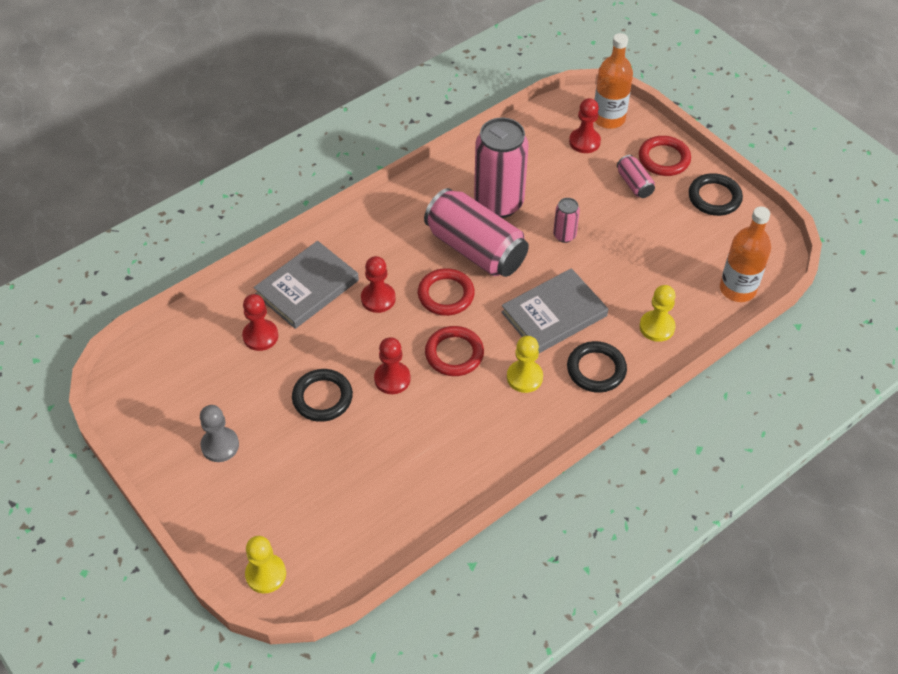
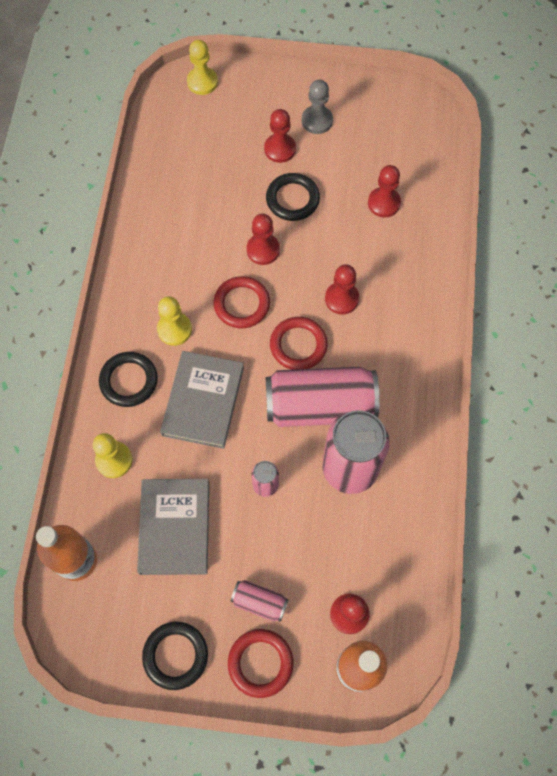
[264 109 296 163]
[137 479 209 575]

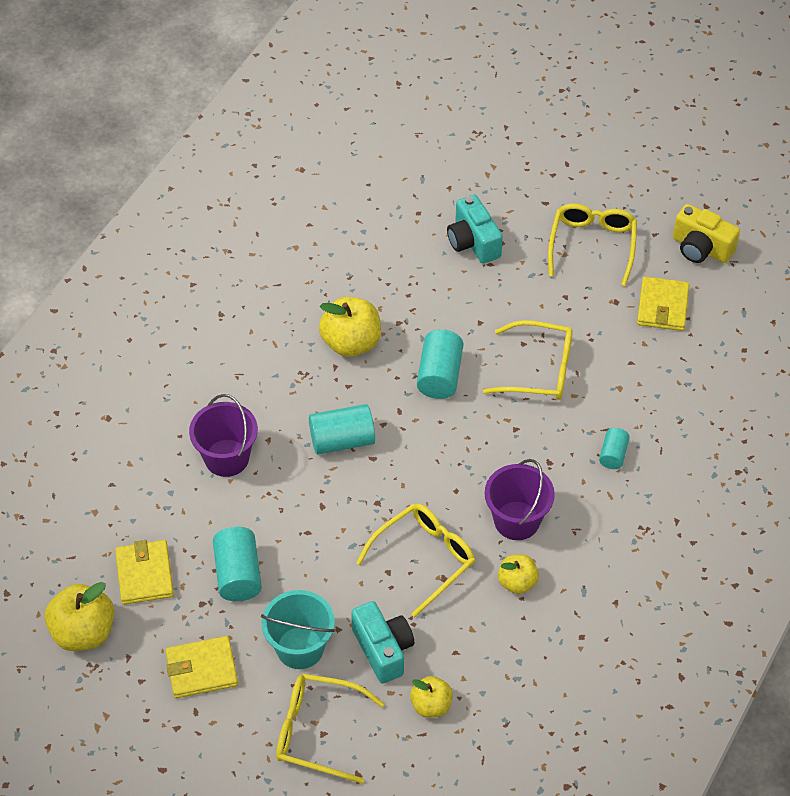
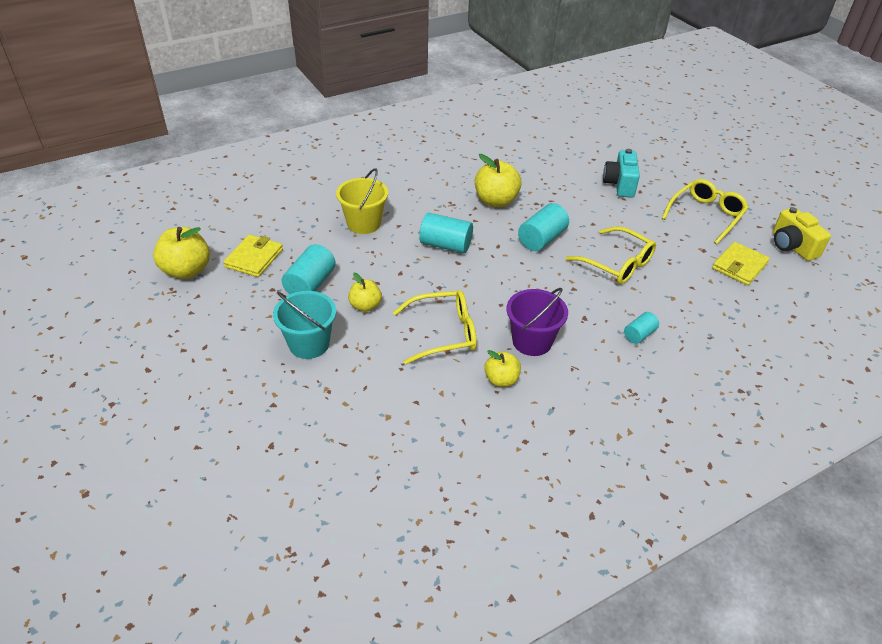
[166 636 238 698] (first image)
[276 674 384 784] (first image)
[351 601 414 684] (first image)
[348 273 382 312]
[336 168 388 234]

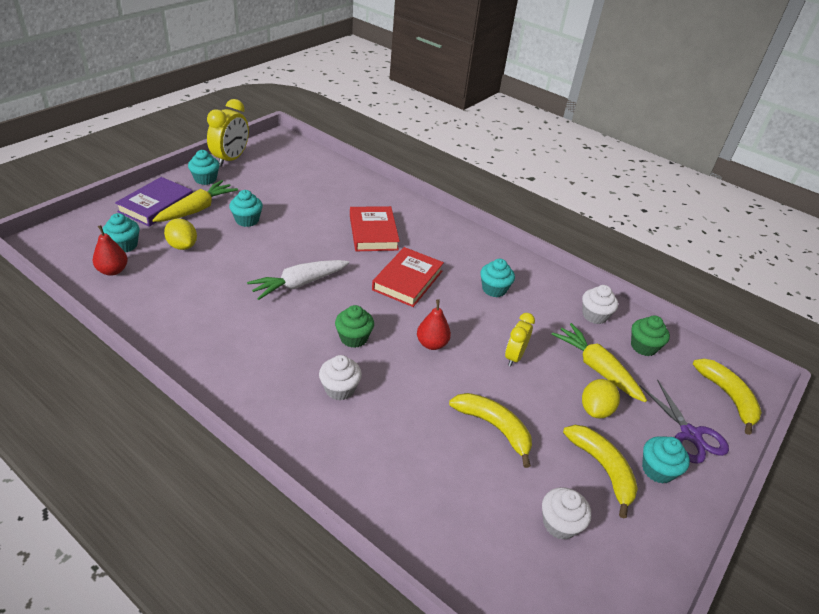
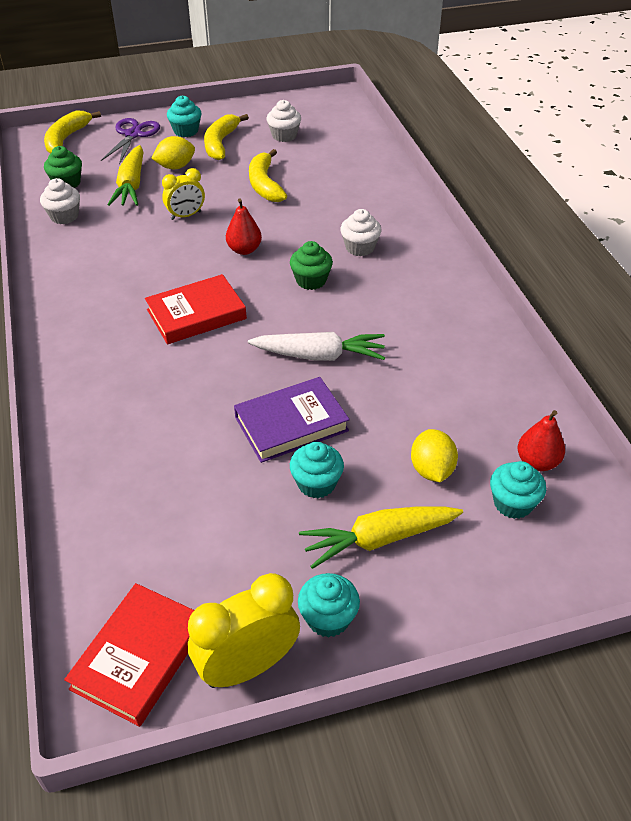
[480 259 515 297] (first image)
[234 377 350 463]
[64 583 194 727]

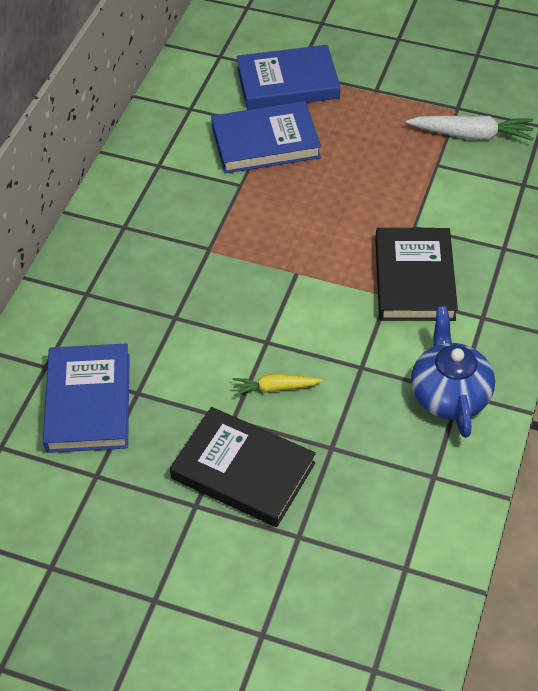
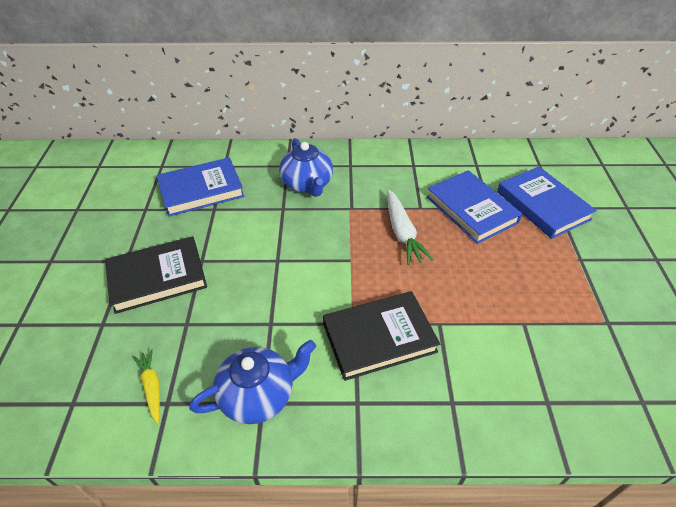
[279 138 333 197]
[133 350 160 424]
[387 189 434 265]
[105 236 207 314]

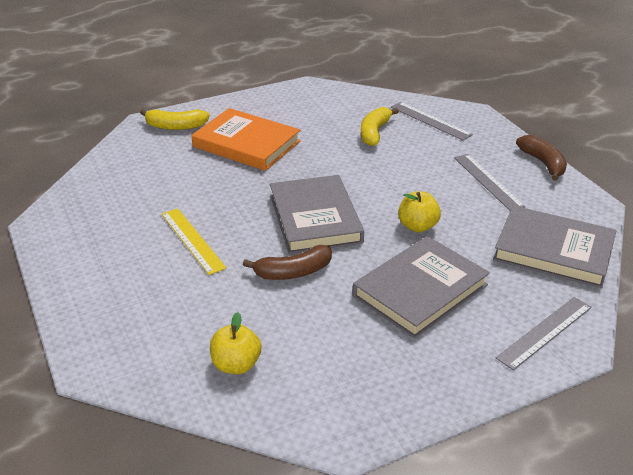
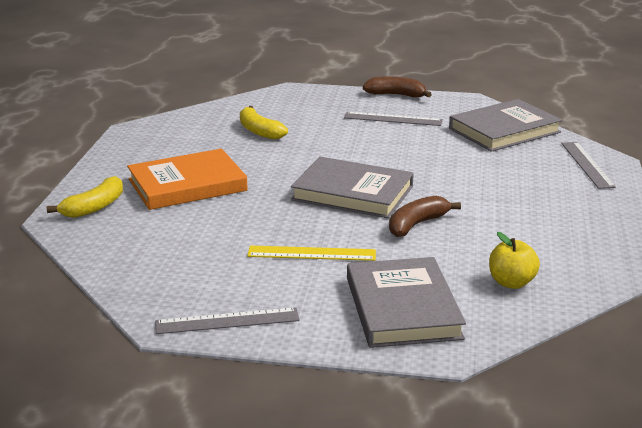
[398 191 441 232] (first image)
[347 257 466 348]
[155 307 300 334]
[389 196 461 237]

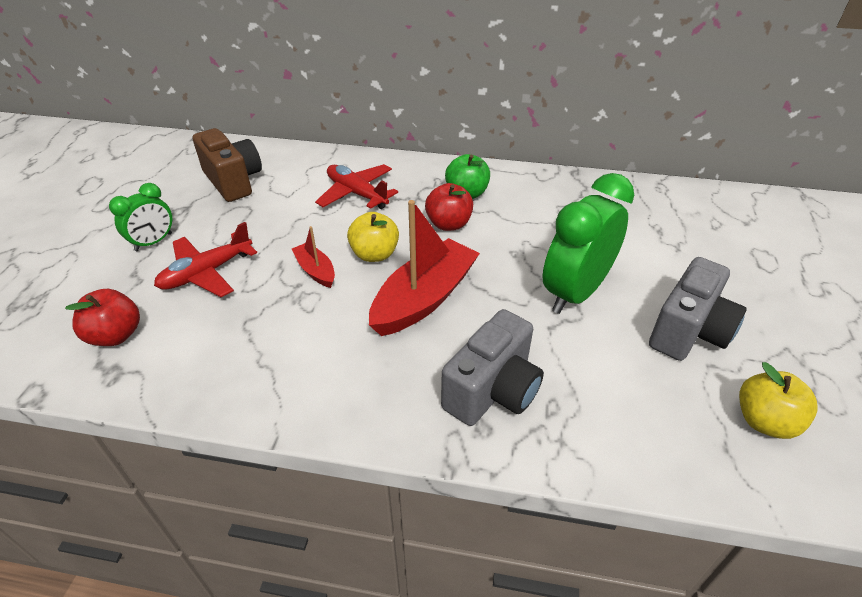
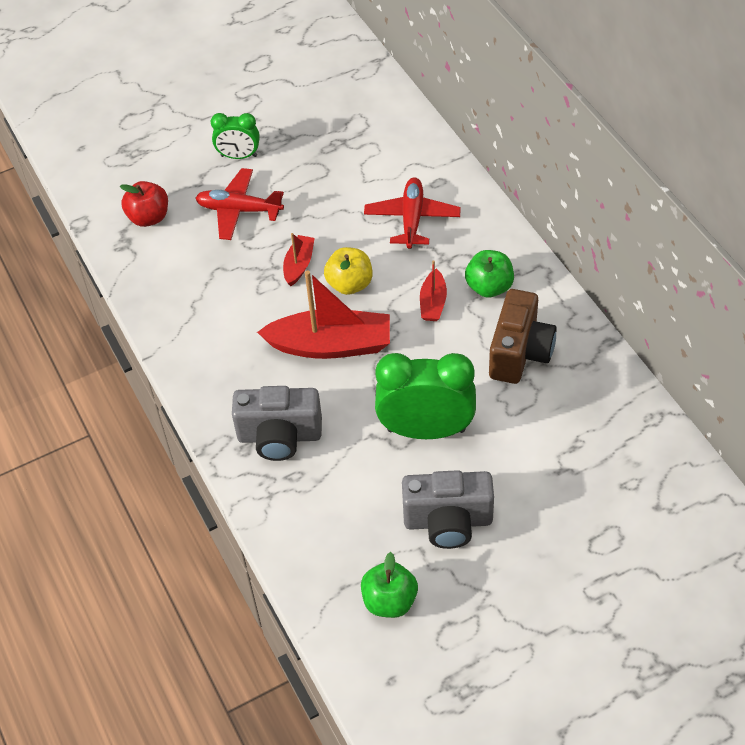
[489 289 557 384]
[420 260 447 321]
[361 552 418 618]

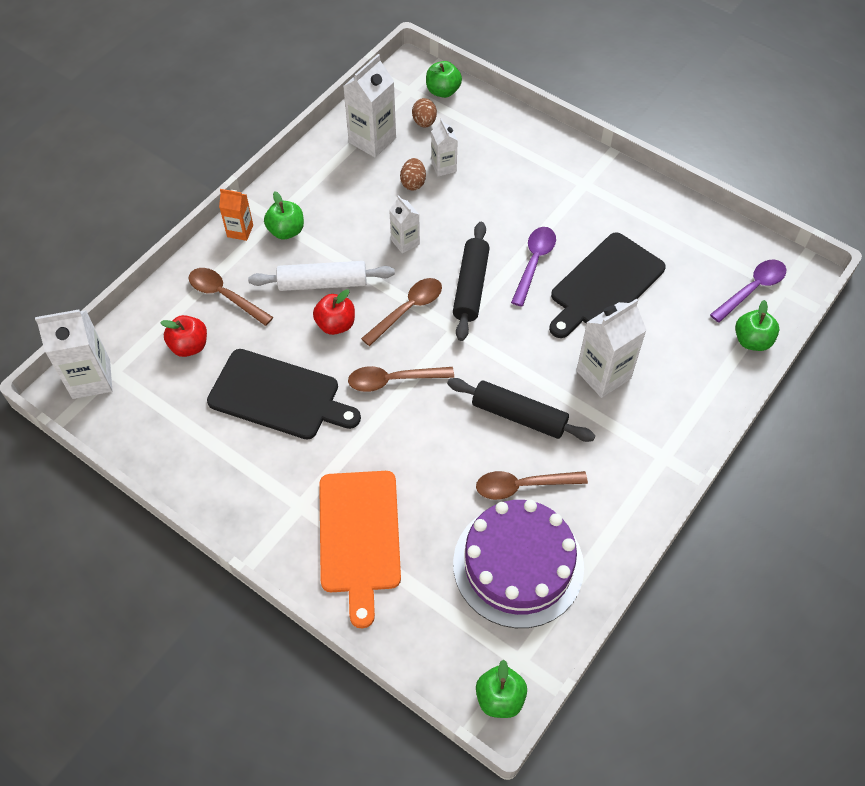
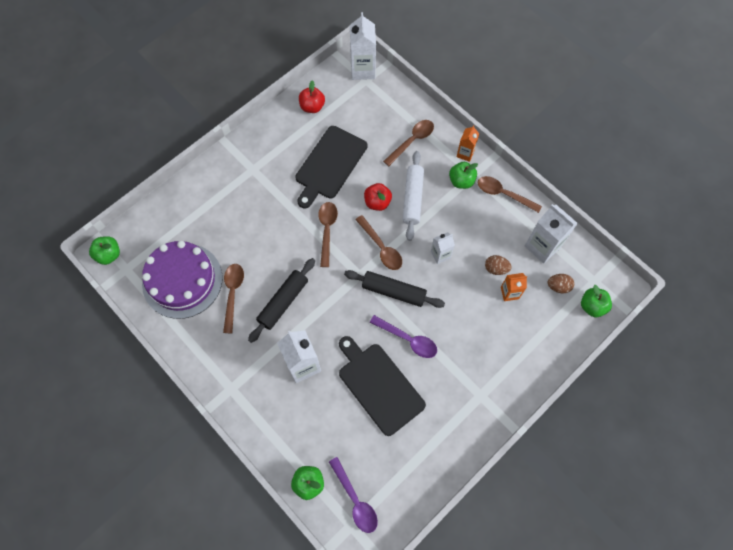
[319 471 401 628] (first image)
[478 176 542 213]
[299 80 325 113]
[501 273 527 301]

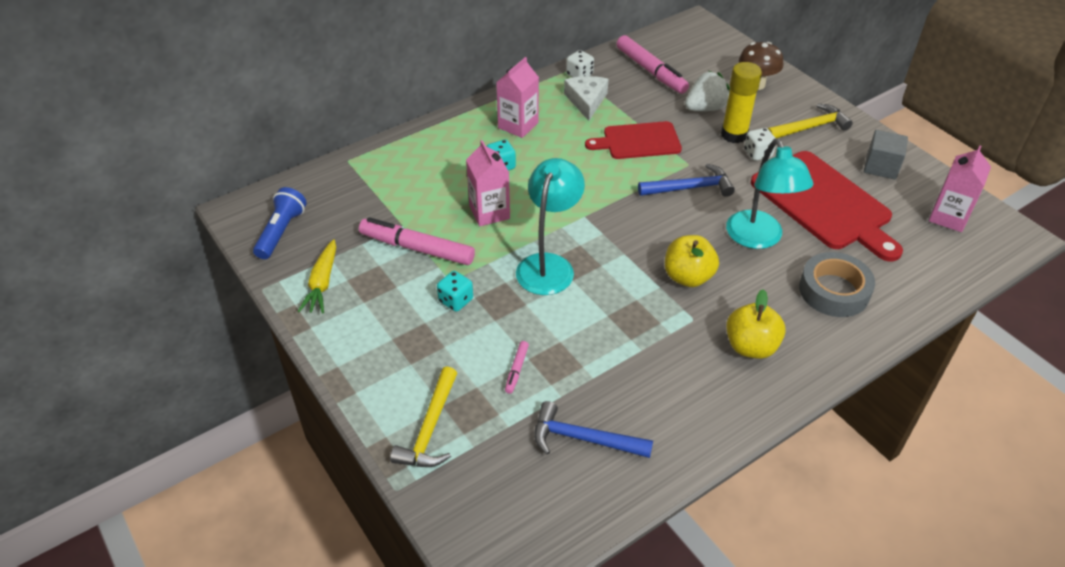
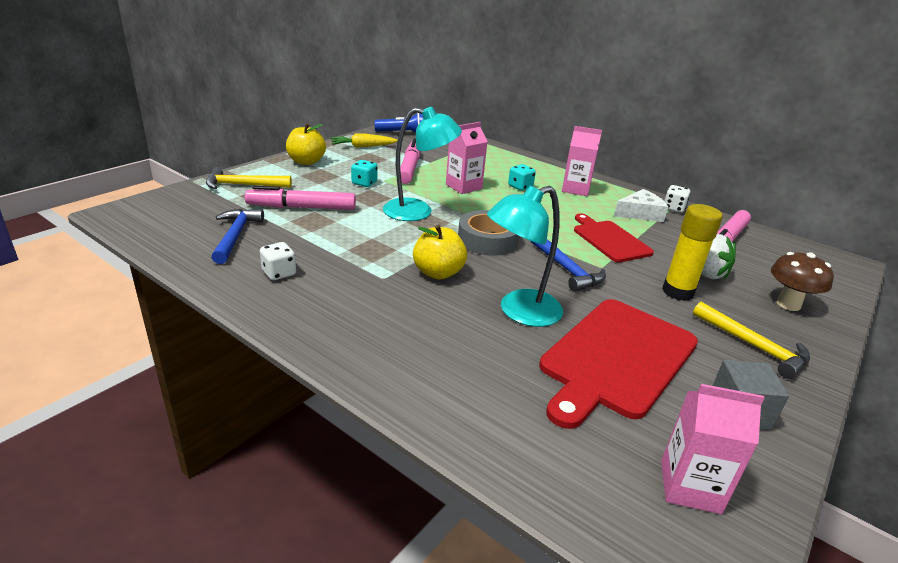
[286 123 326 165]
[260 242 296 280]
[458 210 520 256]
[245 186 356 210]

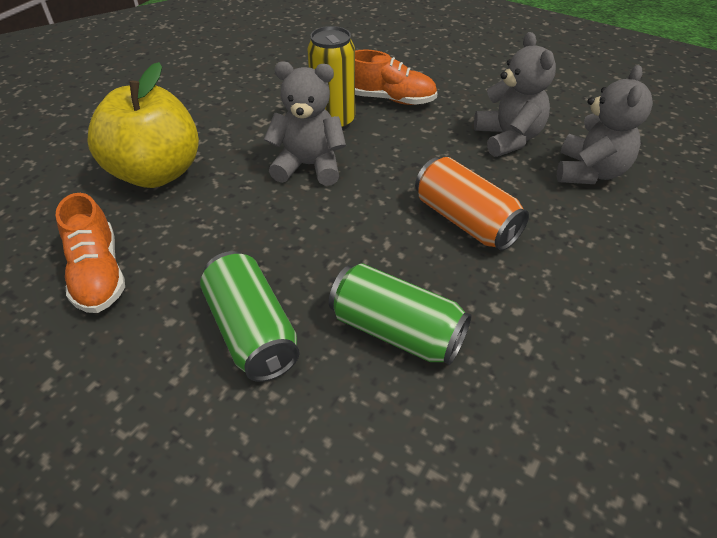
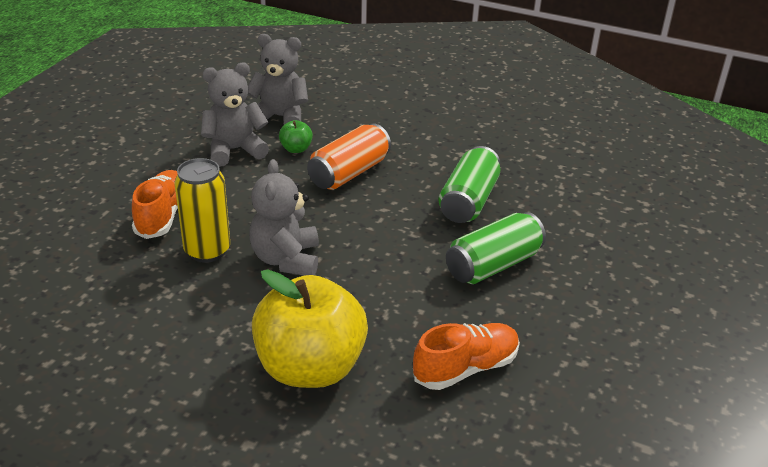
[279 120 313 153]

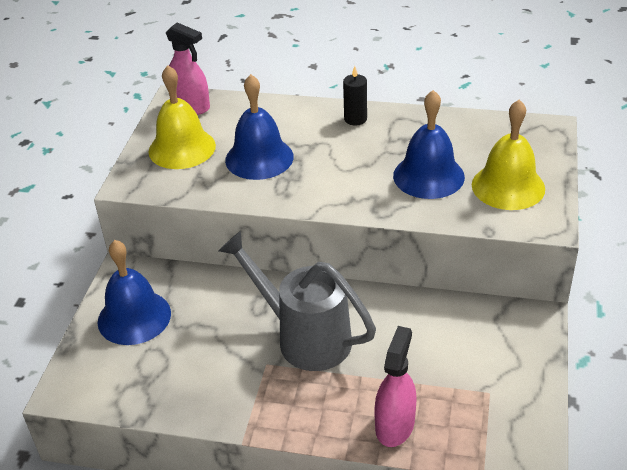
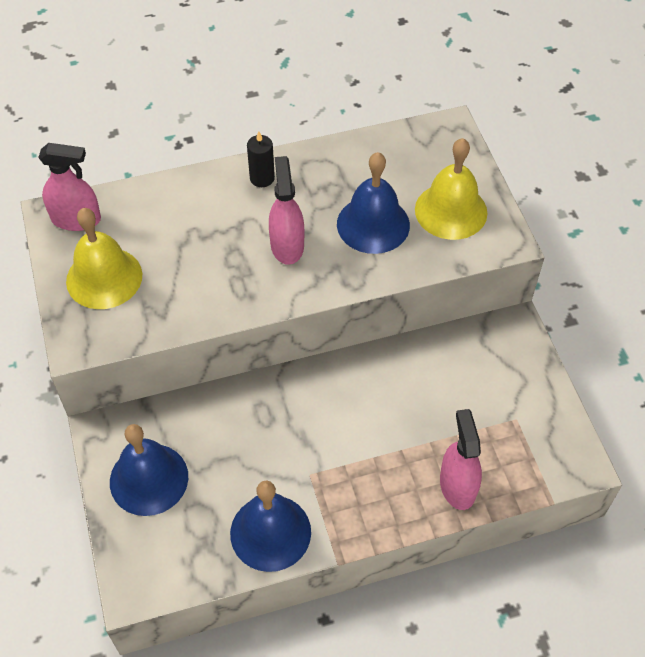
[218 231 376 371] (first image)
[269 156 304 265]
[230 480 311 572]

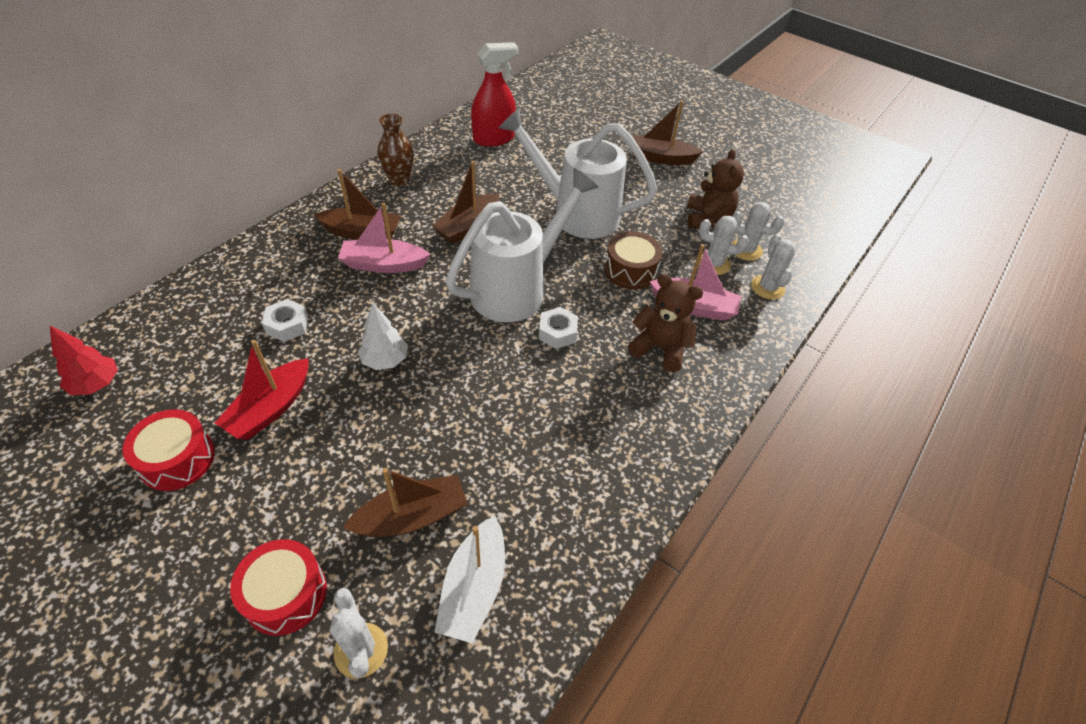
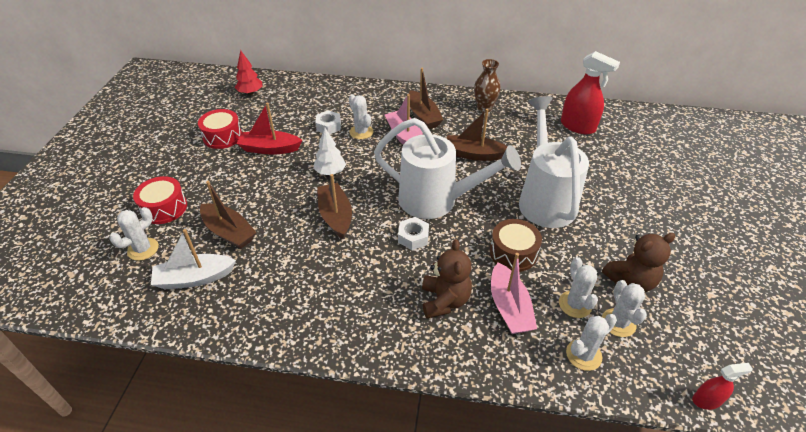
[349 94 373 139]
[692 363 753 410]
[317 174 352 239]

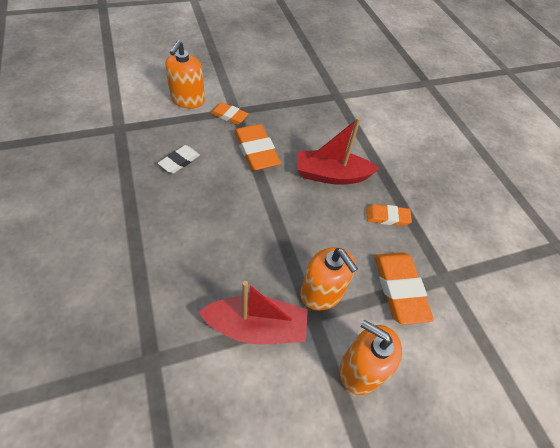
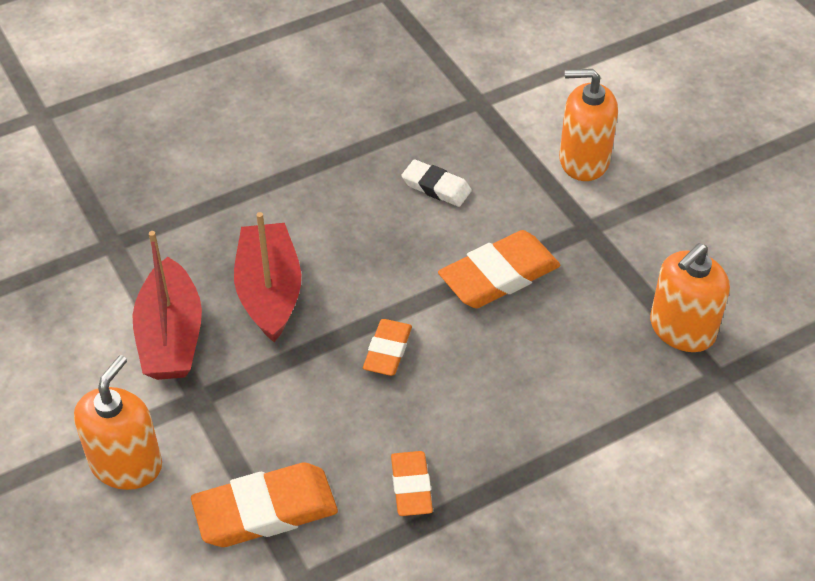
[363 319 412 376]
[234 212 301 342]
[650 243 730 352]

